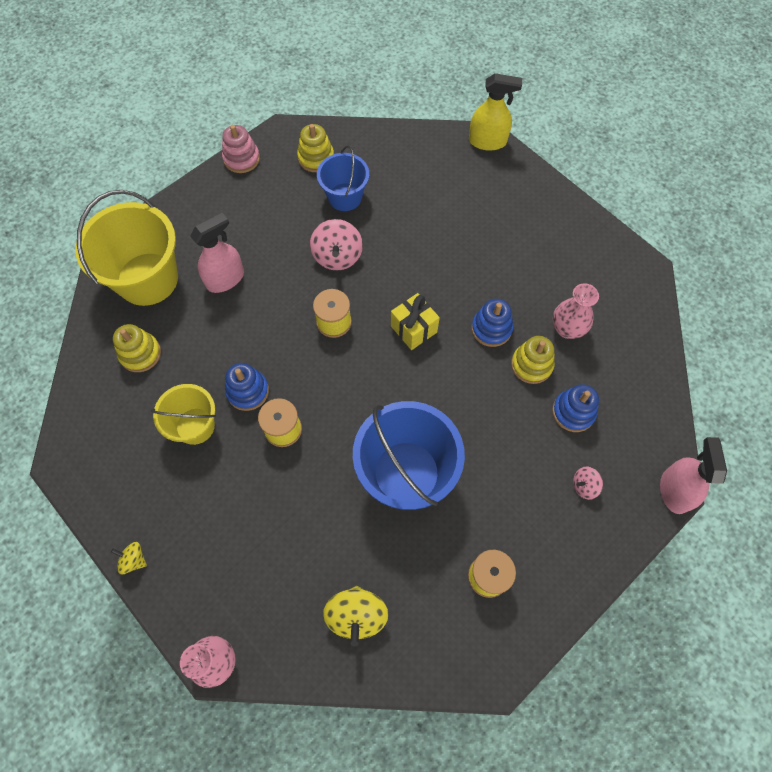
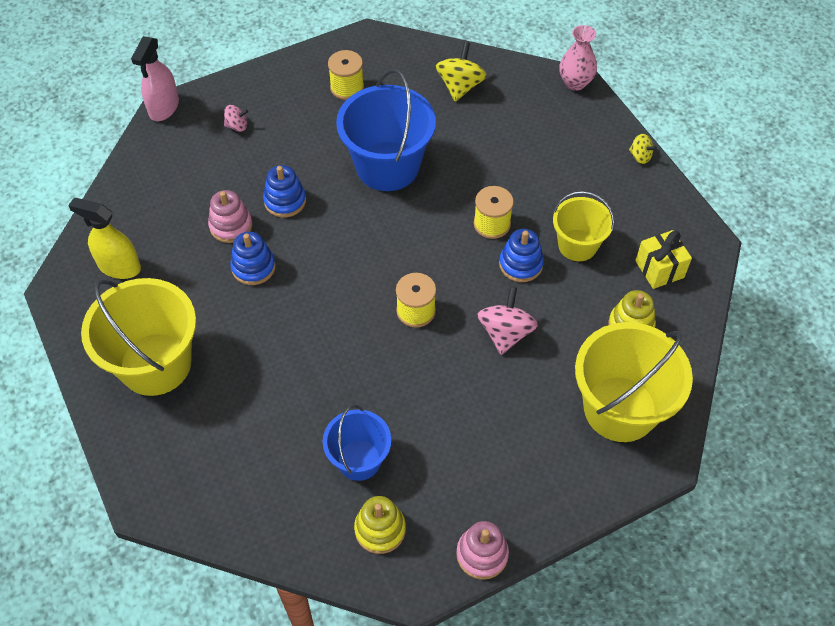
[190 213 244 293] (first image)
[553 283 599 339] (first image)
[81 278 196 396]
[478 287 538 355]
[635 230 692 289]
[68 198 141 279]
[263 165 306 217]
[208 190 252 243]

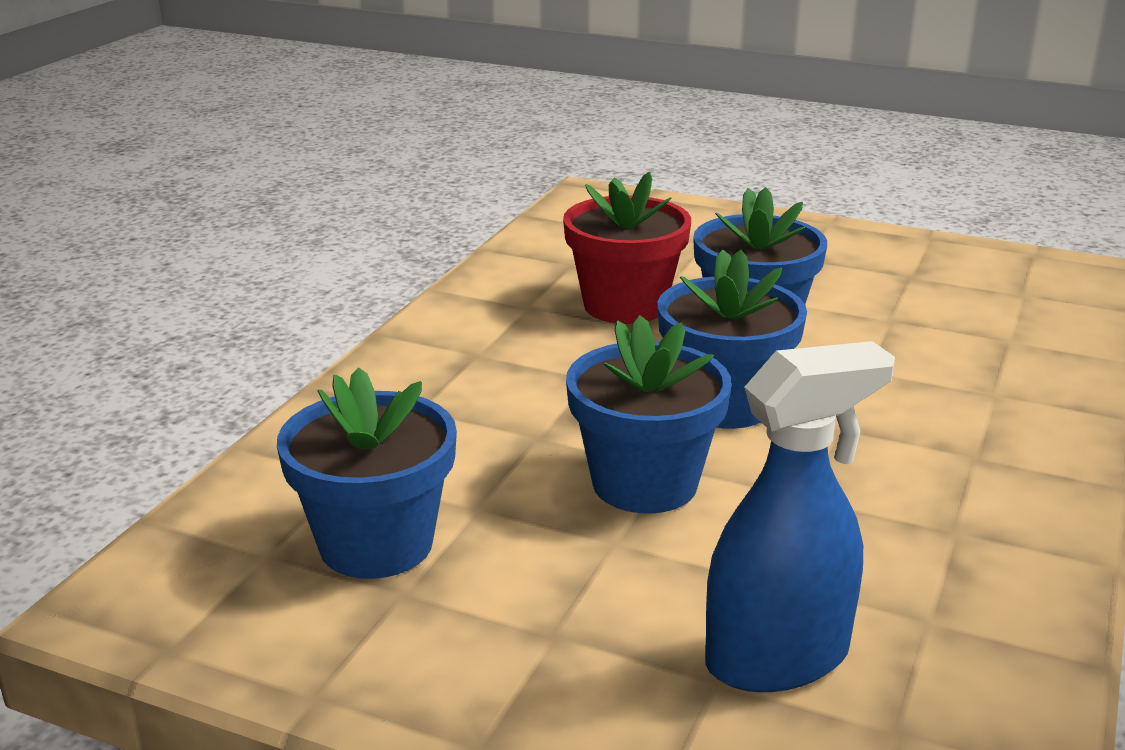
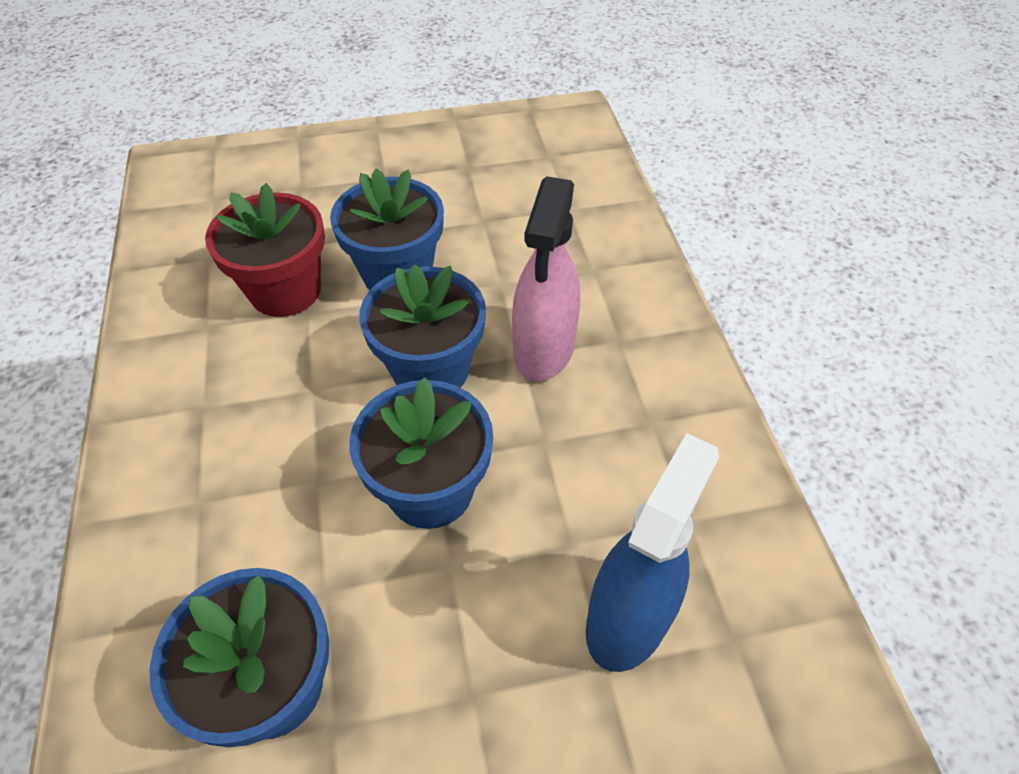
[512 176 580 381]

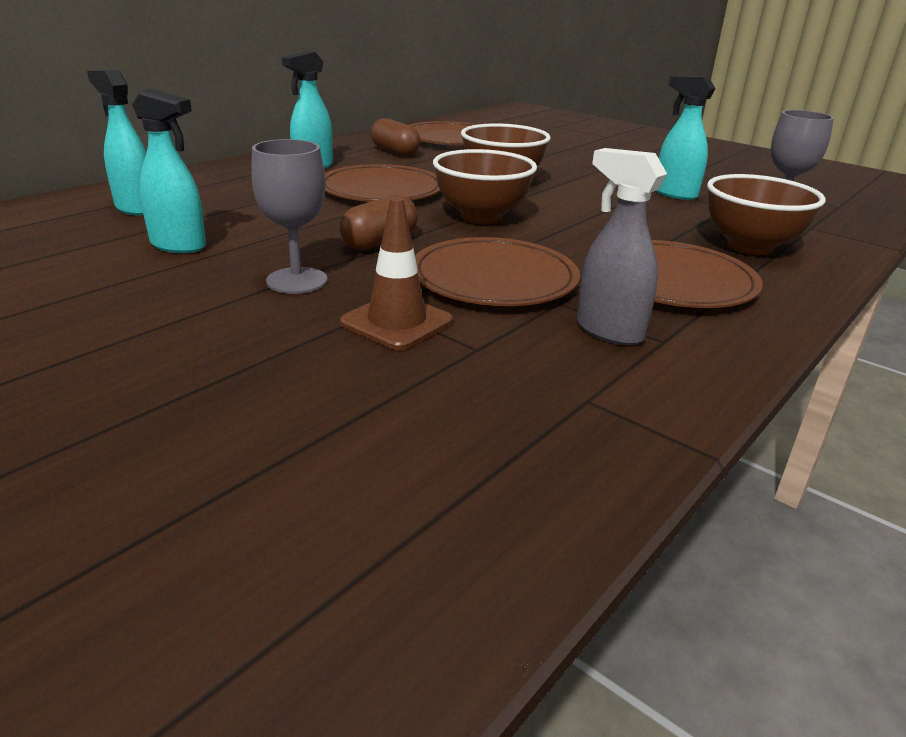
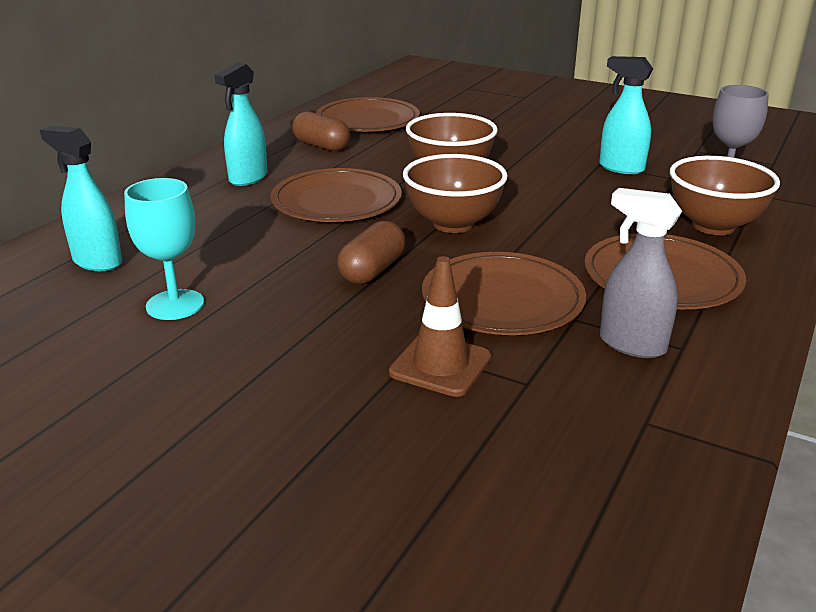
[251 139 328 294] (first image)
[124 178 204 320]

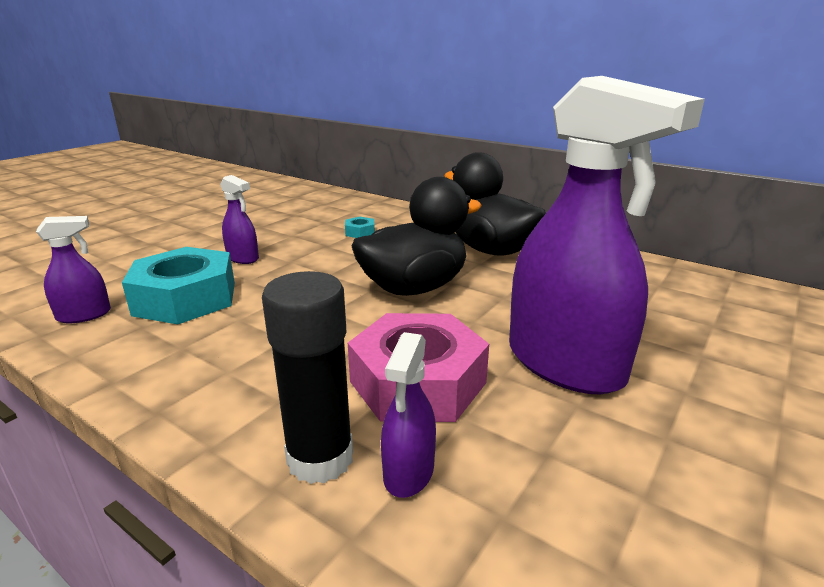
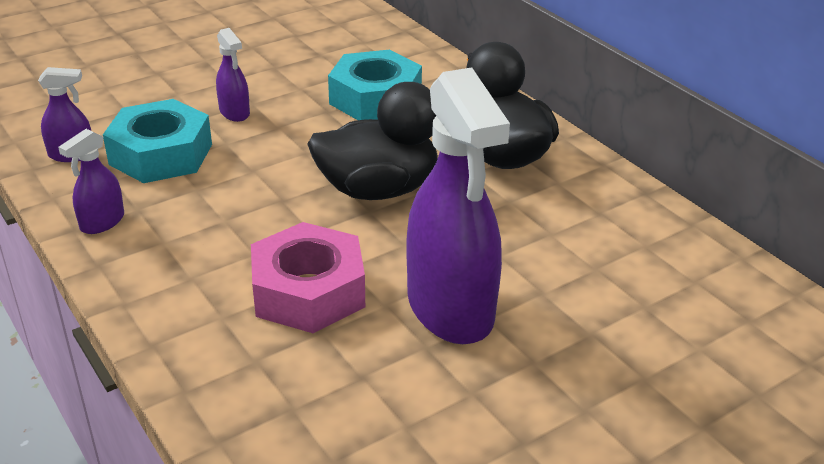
[262 271 353 484] (first image)
[58 129 124 234]
[328 49 422 120]

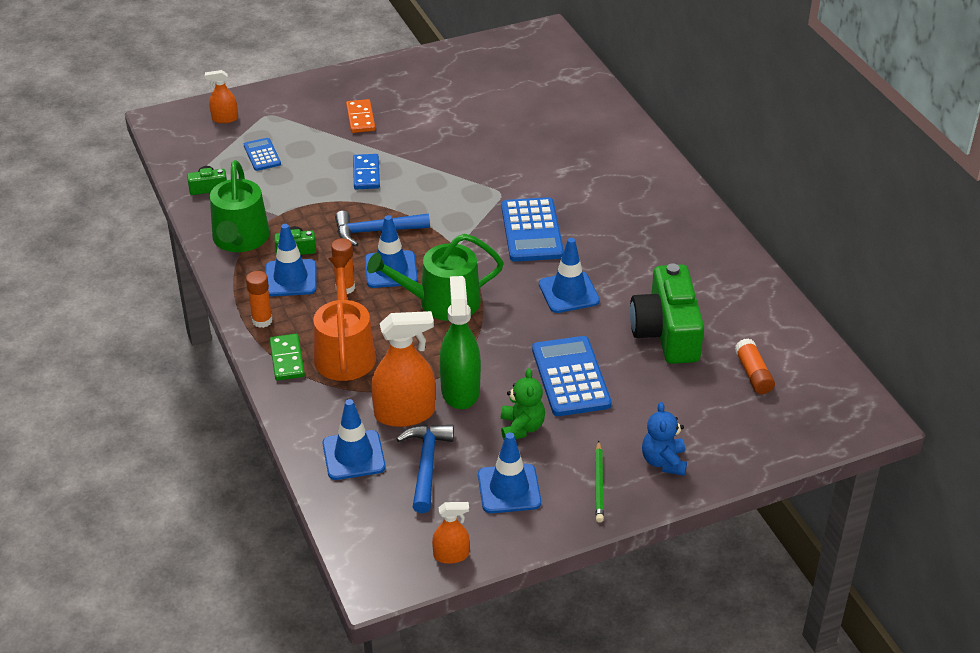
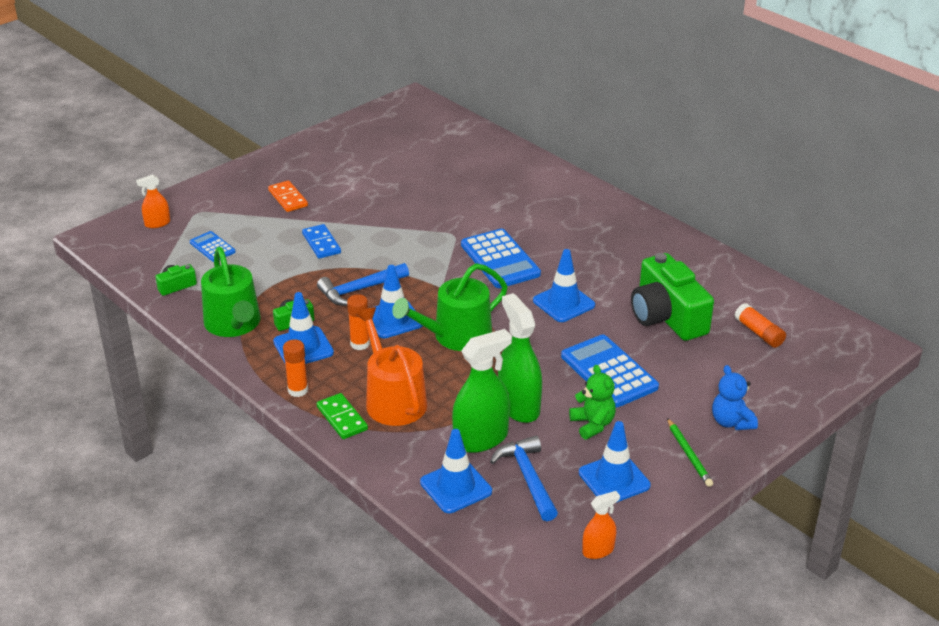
[452 329 512 453]

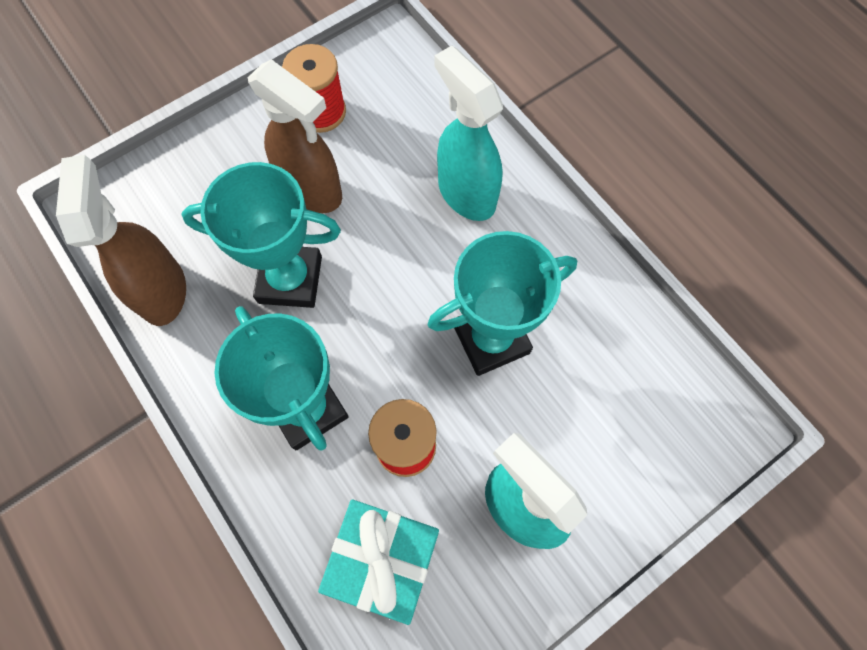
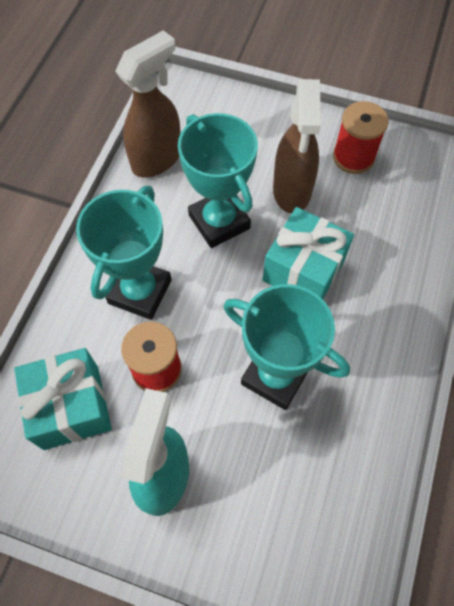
[434 45 503 221] (first image)
[263 207 354 300]

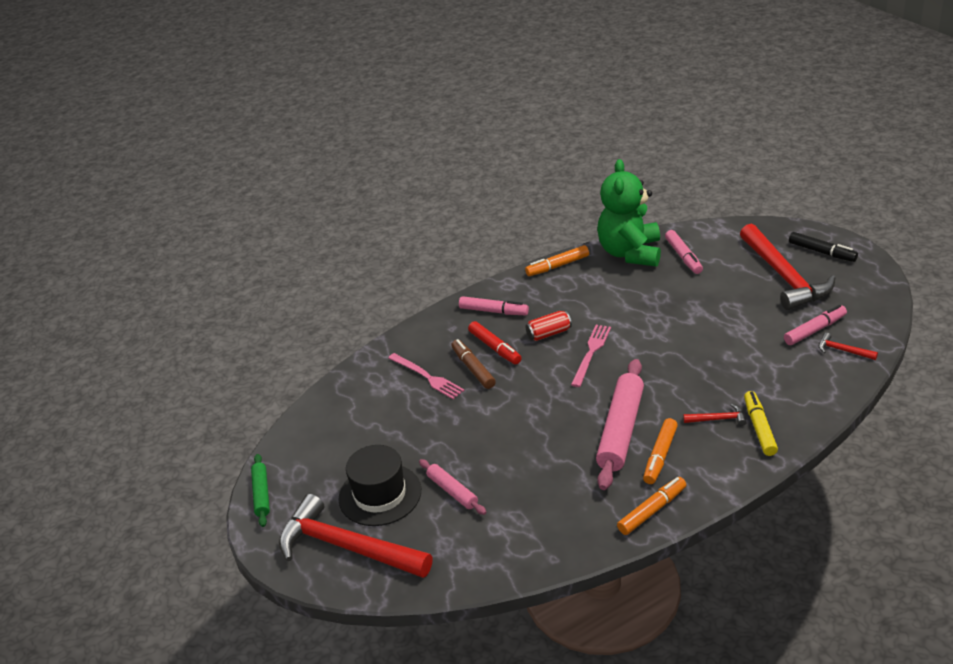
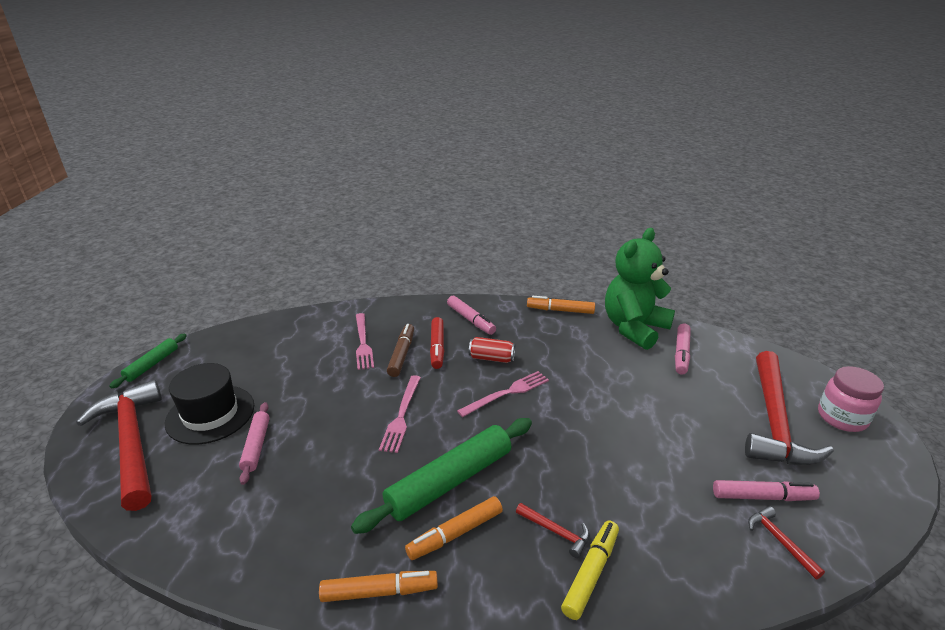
[379 375 421 453]
[818 366 884 432]
[351 418 532 534]

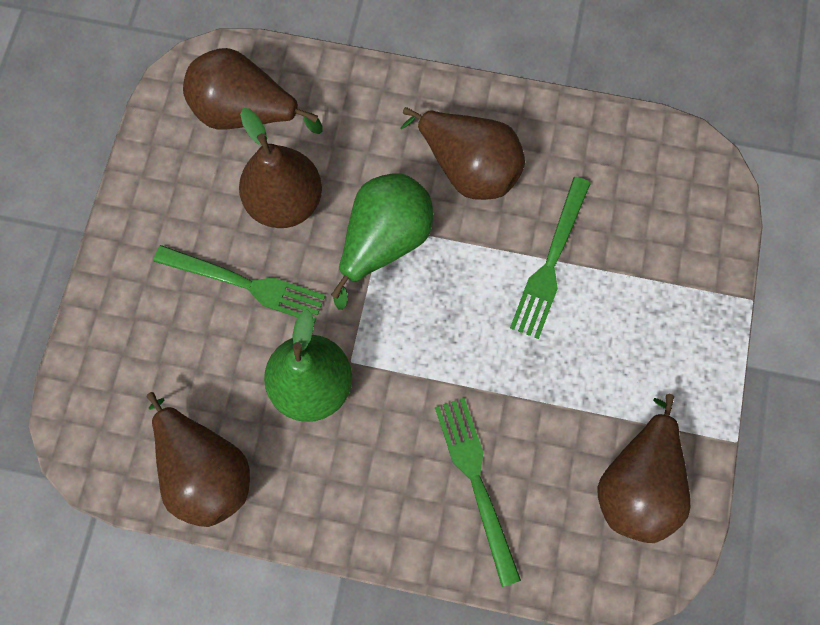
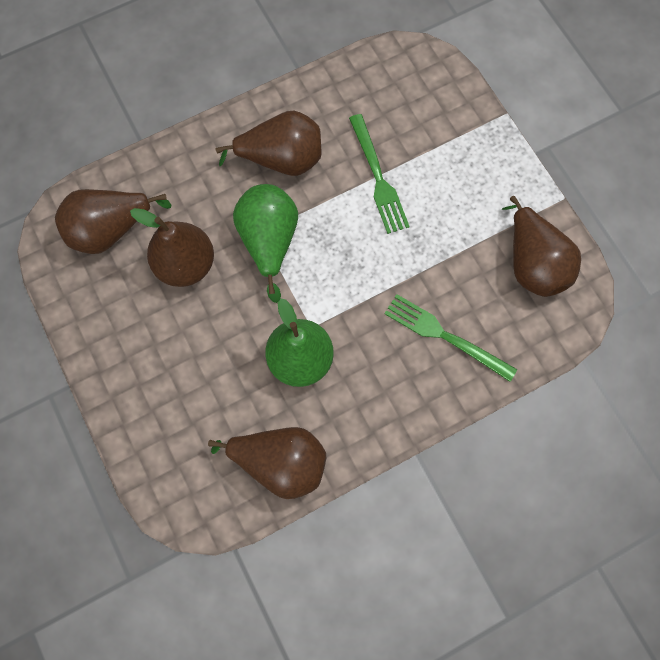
[153 245 325 323] (first image)

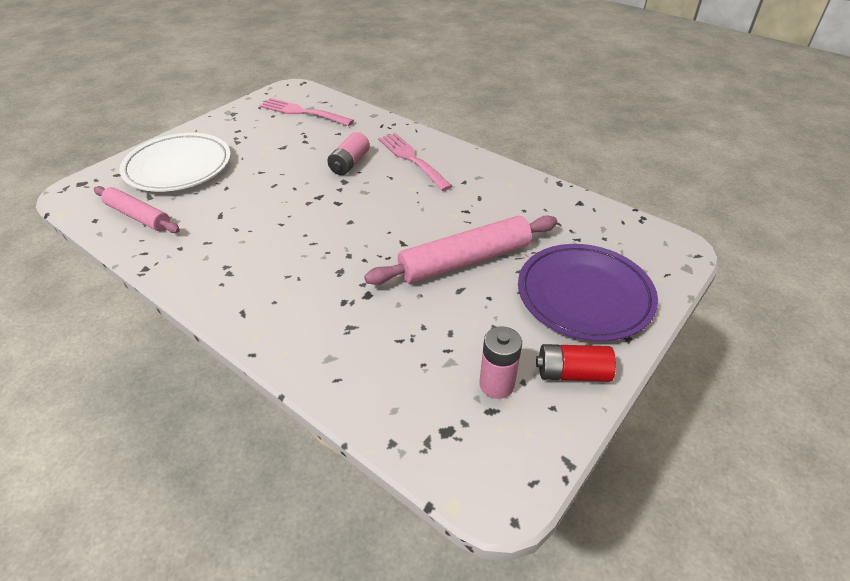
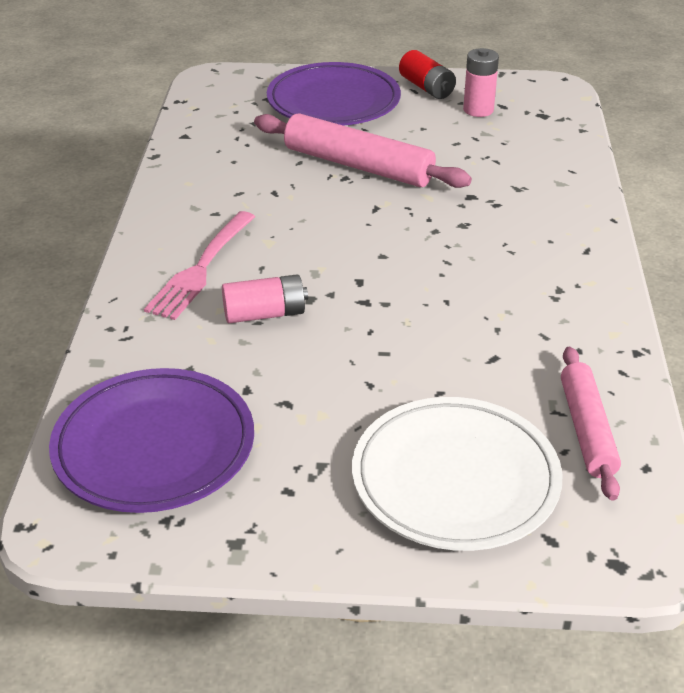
[49 368 254 513]

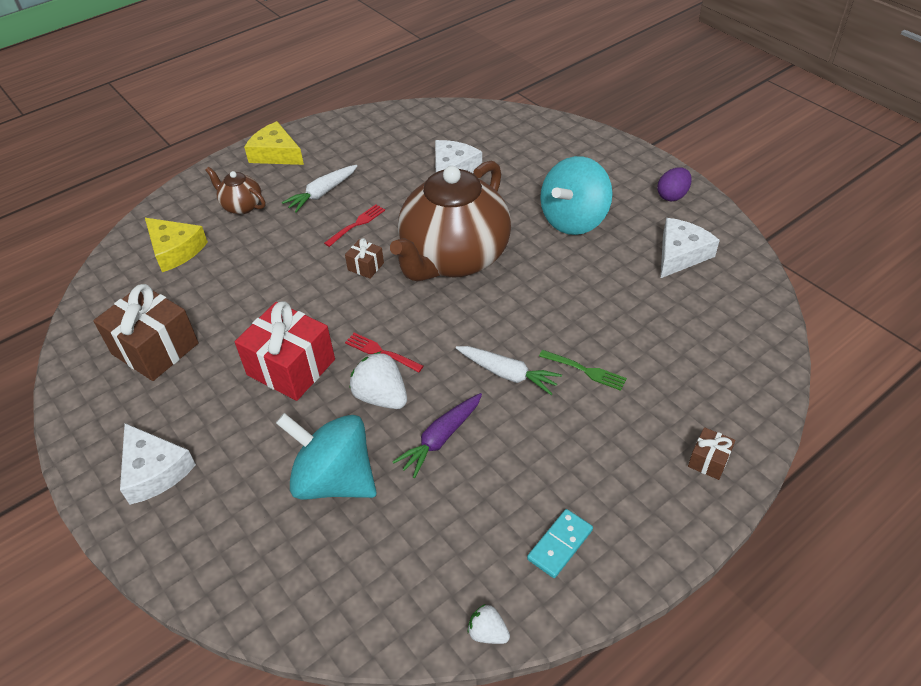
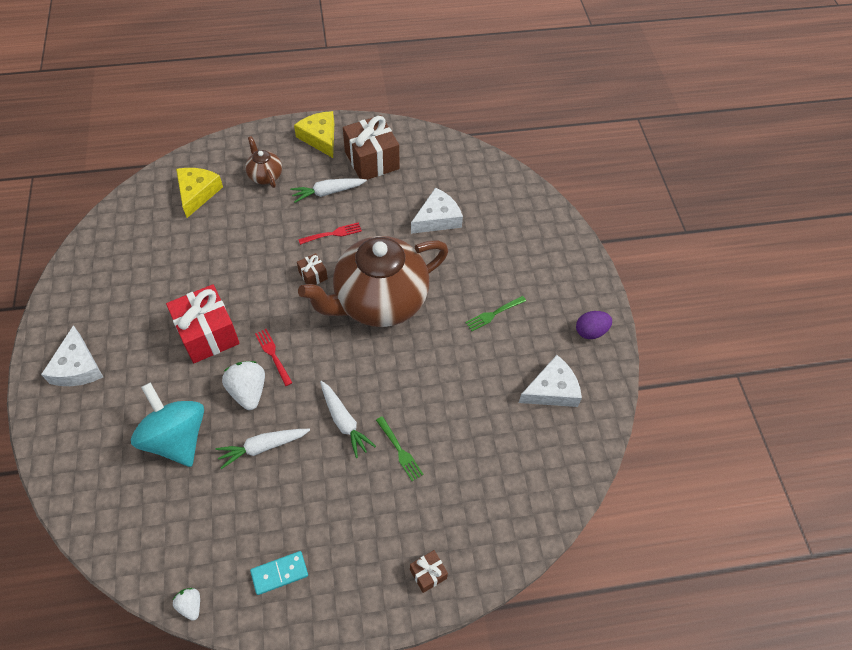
[343 115 399 180]
[465 296 526 331]
[216 429 310 469]
[176 168 223 218]

